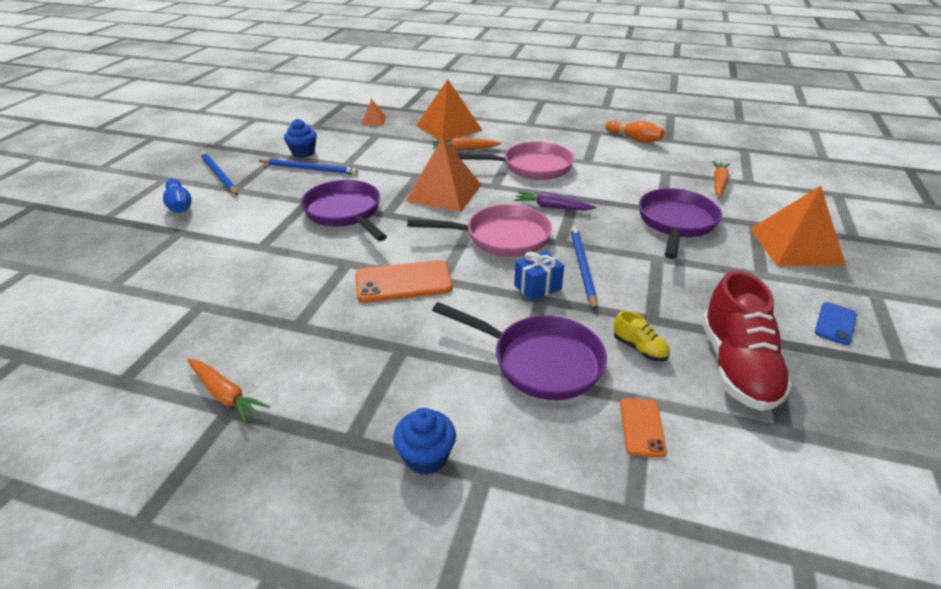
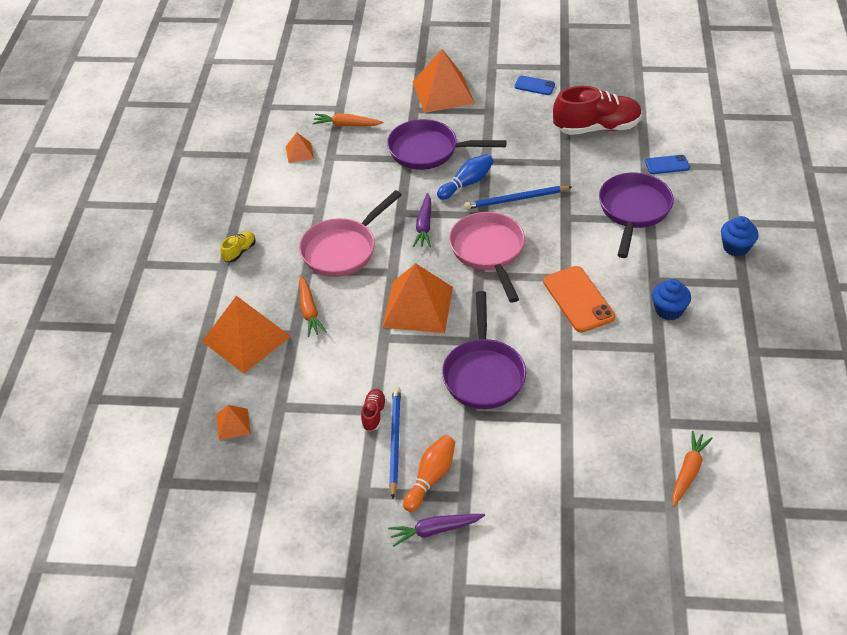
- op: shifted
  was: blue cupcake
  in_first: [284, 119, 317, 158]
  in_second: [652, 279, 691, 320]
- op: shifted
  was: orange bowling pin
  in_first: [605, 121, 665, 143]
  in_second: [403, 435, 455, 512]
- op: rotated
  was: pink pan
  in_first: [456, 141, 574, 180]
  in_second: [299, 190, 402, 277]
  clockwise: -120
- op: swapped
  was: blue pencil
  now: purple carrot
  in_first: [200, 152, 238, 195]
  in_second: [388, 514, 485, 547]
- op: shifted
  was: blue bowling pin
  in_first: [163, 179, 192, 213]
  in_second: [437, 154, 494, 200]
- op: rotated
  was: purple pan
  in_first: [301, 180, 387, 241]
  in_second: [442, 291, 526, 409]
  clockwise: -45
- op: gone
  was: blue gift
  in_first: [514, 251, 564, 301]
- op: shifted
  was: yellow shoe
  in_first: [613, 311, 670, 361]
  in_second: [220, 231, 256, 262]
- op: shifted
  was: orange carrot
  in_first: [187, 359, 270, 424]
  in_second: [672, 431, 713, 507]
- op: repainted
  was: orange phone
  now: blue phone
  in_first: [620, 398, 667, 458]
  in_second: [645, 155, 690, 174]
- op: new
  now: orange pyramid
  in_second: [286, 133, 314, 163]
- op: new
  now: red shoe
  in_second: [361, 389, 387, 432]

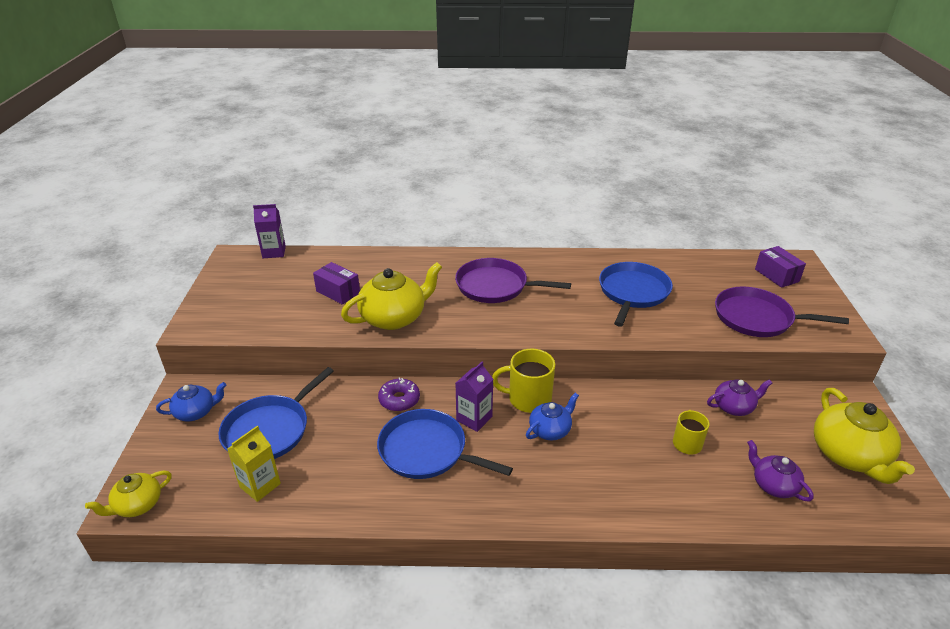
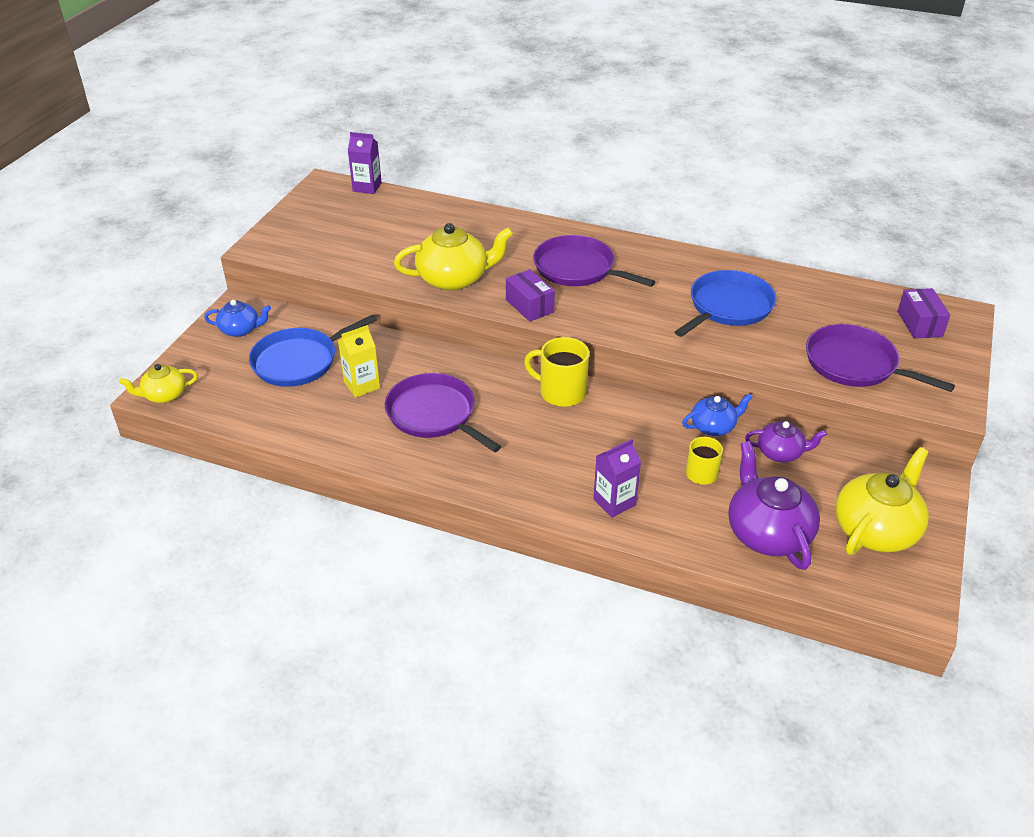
- op: shifted
  was: purple box
  in_first: [313, 262, 360, 305]
  in_second: [506, 269, 555, 322]
- op: shifted
  was: purple carton
  in_first: [456, 362, 493, 432]
  in_second: [593, 439, 641, 518]
- op: gone
  was: purple donut
  in_first: [378, 377, 420, 411]
- op: rotated
  was: yellow teapot
  in_first: [814, 388, 915, 484]
  in_second: [835, 447, 929, 555]
  clockwise: -150
- op: shifted
  was: blue teapot
  in_first: [526, 393, 579, 440]
  in_second: [682, 393, 753, 436]
- op: repainted
  was: blue pan
  now: purple pan
  in_first: [377, 409, 513, 479]
  in_second: [385, 373, 501, 452]
- op: shifted
  was: yellow carton
  in_first: [227, 426, 281, 502]
  in_second: [338, 325, 380, 397]
- op: scaled
  was: purple teapot
  in_first: [747, 440, 814, 502]
  in_second: [728, 441, 820, 570]
  ratio: 1.74

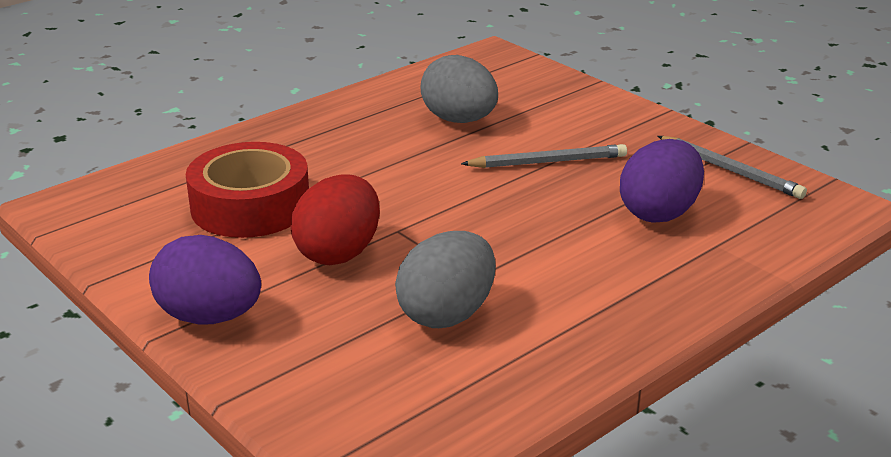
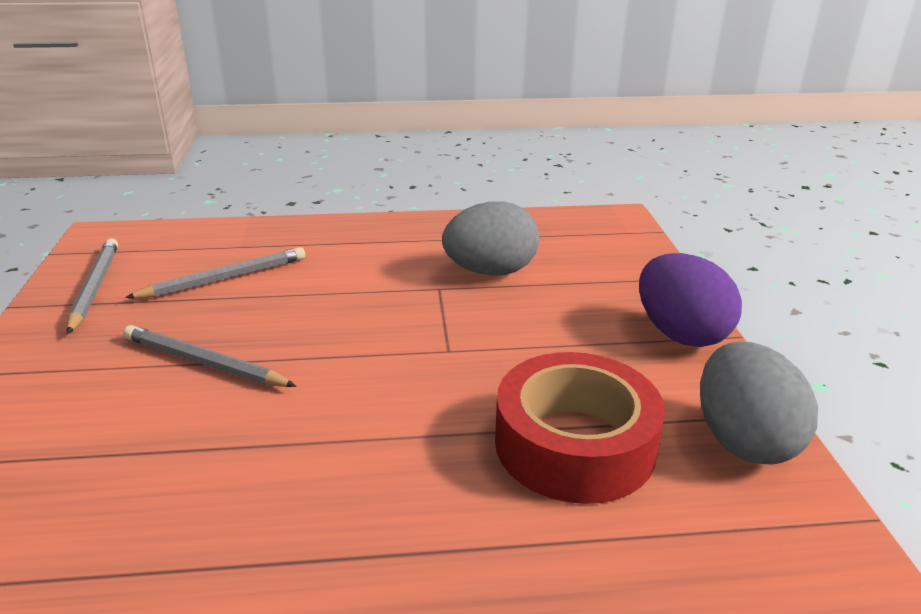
- op: shifted
  was: grey egg
  in_first: [420, 55, 498, 123]
  in_second: [700, 341, 818, 464]
- op: swapped
  was: purple egg
  now: grey pencil
  in_first: [620, 139, 704, 223]
  in_second: [125, 247, 305, 298]
- op: gone
  was: red egg
  in_first: [291, 174, 380, 265]

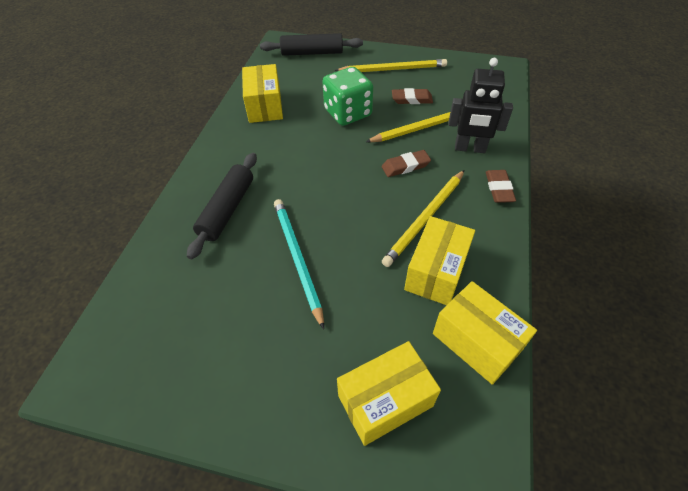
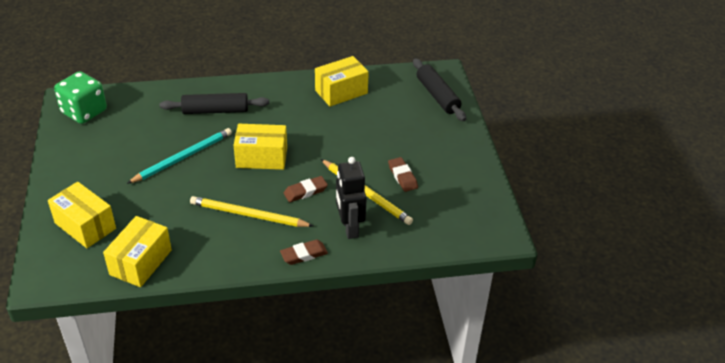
- op: gone
  was: yellow pencil
  in_first: [334, 59, 447, 72]
- op: shifted
  was: green dice
  in_first: [322, 67, 373, 126]
  in_second: [54, 71, 107, 124]
- op: rotated
  was: brown eraser
  in_first: [382, 150, 431, 177]
  in_second: [284, 176, 328, 202]
  clockwise: -75
- op: shifted
  was: yellow box
  in_first: [404, 216, 475, 305]
  in_second: [234, 124, 287, 170]

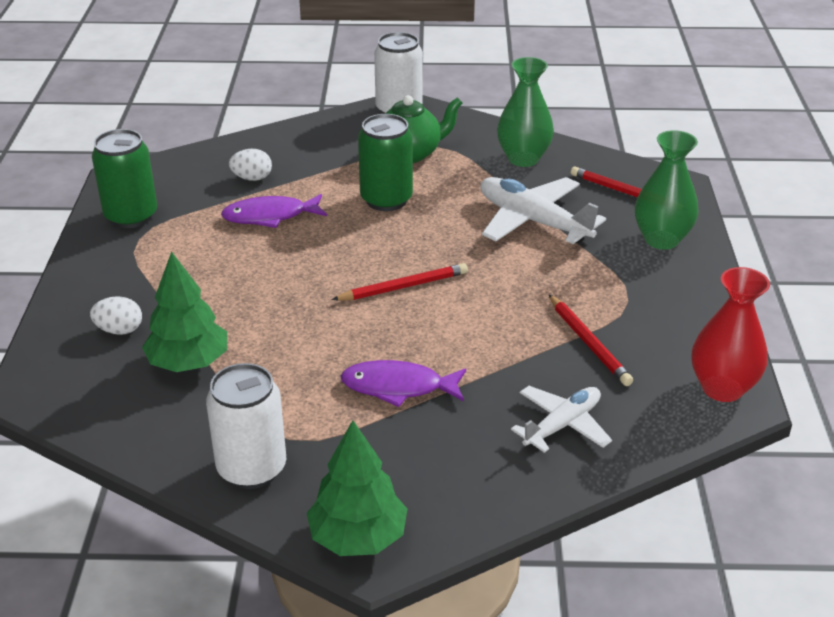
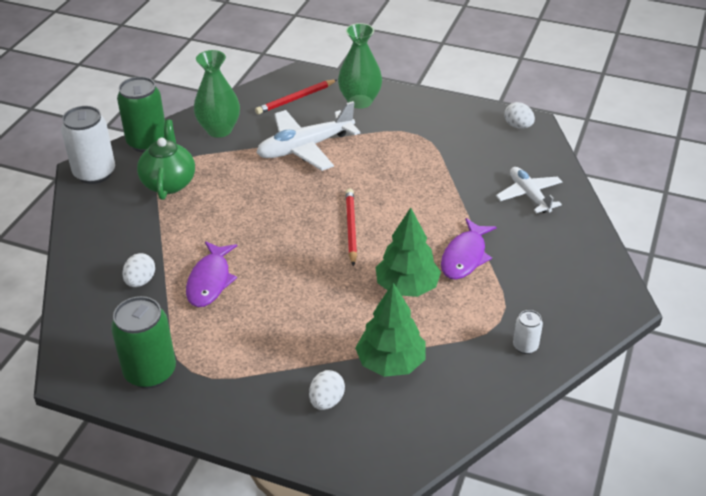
- op: shifted
  was: green can
  in_first: [358, 114, 413, 211]
  in_second: [117, 76, 165, 152]
- op: swapped
  was: red vase
  now: white egg
  in_first: [692, 267, 770, 402]
  in_second: [504, 102, 535, 129]
- op: gone
  was: red pencil
  in_first: [549, 294, 633, 386]
- op: scaled
  was: white can
  in_first: [206, 363, 286, 489]
  in_second: [513, 310, 543, 354]
  ratio: 0.5
- op: shifted
  was: green tree
  in_first: [307, 420, 407, 556]
  in_second: [376, 208, 441, 297]

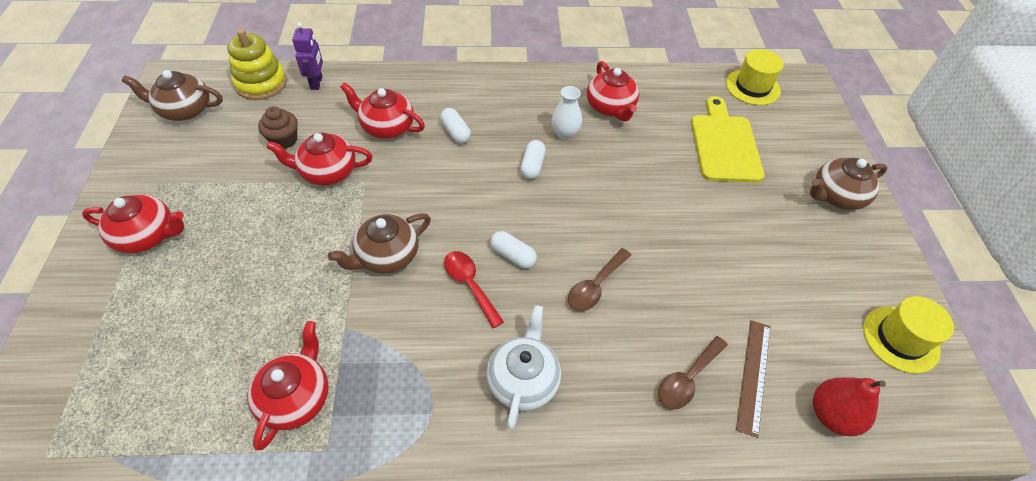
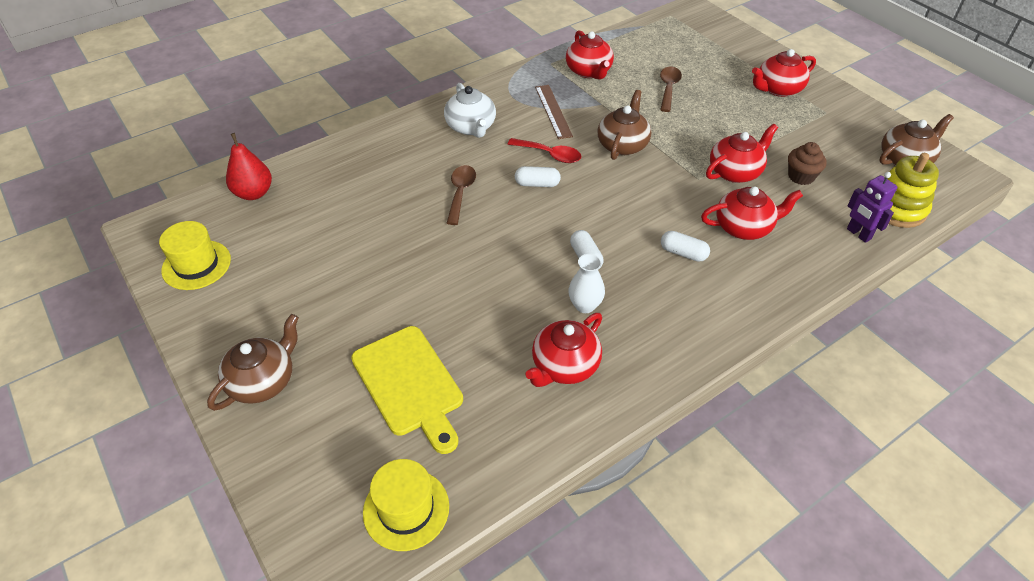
- op: rotated
  was: red teapot
  in_first: [587, 61, 640, 121]
  in_second: [525, 313, 602, 387]
  clockwise: -90
- op: shifted
  was: brown ruler
  in_first: [736, 320, 771, 438]
  in_second: [535, 85, 573, 139]
- op: shifted
  was: brown spoon
  in_first: [658, 336, 728, 409]
  in_second: [660, 67, 682, 112]

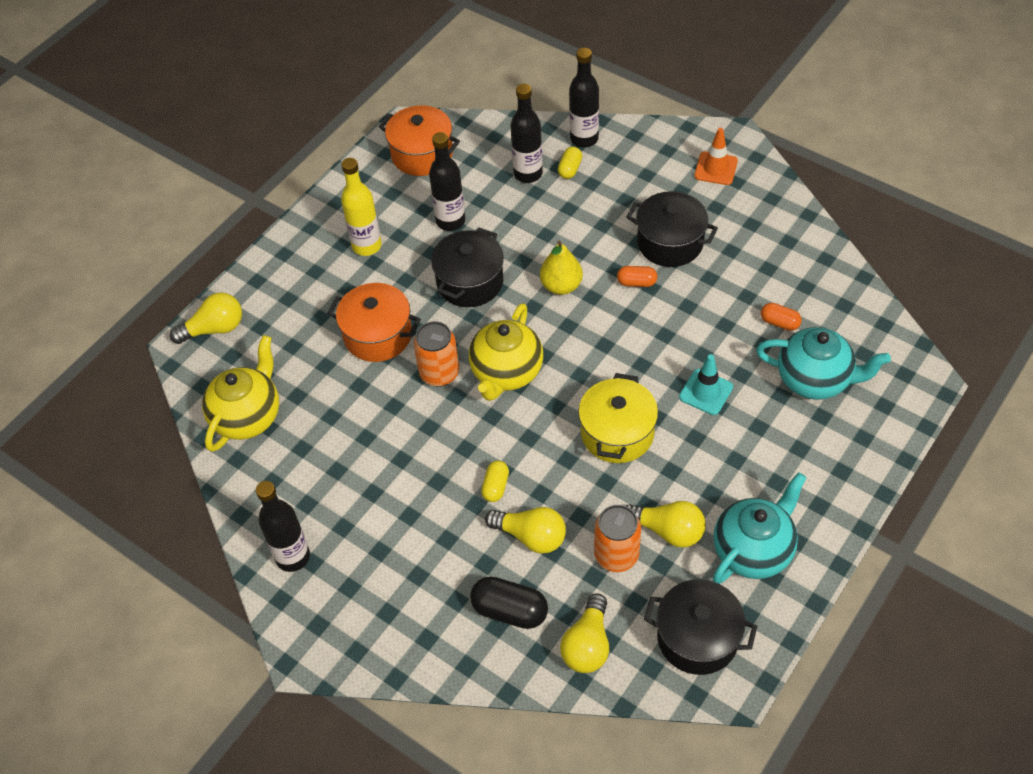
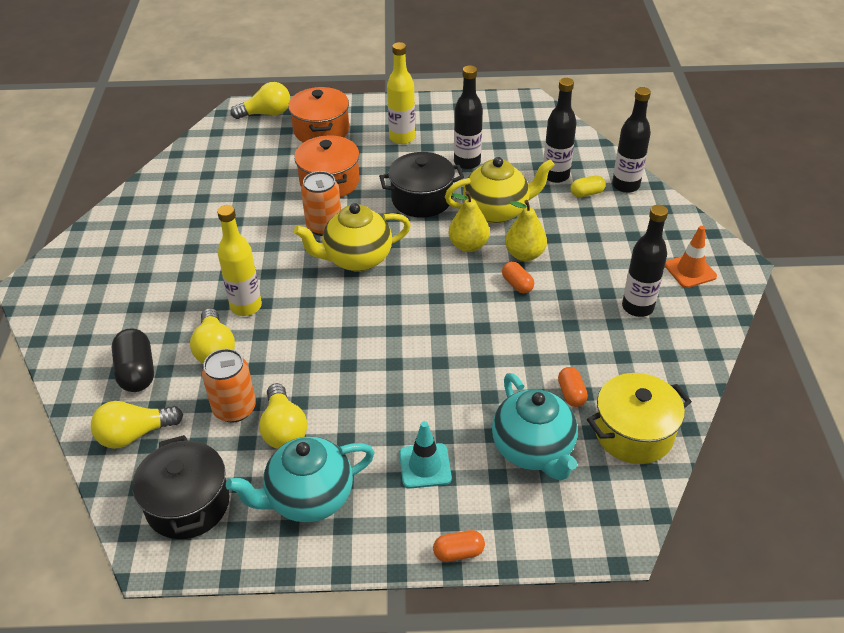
- op: shifted
  was: orange pot
  in_first: [379, 105, 460, 176]
  in_second: [288, 87, 349, 143]
- op: gone
  was: black pot
  in_first: [626, 191, 718, 267]
- op: rotated
  was: yellow light bulb
  in_first: [170, 292, 242, 344]
  in_second: [231, 82, 290, 119]
  clockwise: -45
- op: shifted
  was: yellow teapot
  in_first: [202, 335, 279, 452]
  in_second: [445, 157, 555, 224]
- op: shifted
  was: turquoise traffic cone
  in_first: [679, 354, 733, 415]
  in_second: [399, 421, 452, 489]
- op: shifted
  was: yellow pot
  in_first: [578, 373, 658, 463]
  in_second: [587, 373, 692, 464]
- op: swapped
  was: yellow capsule
  now: yellow bottle
  in_first: [481, 461, 509, 502]
  in_second: [217, 205, 262, 316]
- op: rotated
  was: turquoise teapot
  in_first: [713, 472, 807, 584]
  in_second: [226, 436, 375, 522]
  clockwise: 150
- op: shifted
  was: black bottle
  in_first: [256, 481, 310, 572]
  in_second: [622, 205, 668, 317]
- op: new
  now: yellow pear
  in_second: [505, 200, 547, 261]
- op: new
  now: orange capsule
  in_second: [433, 530, 485, 562]

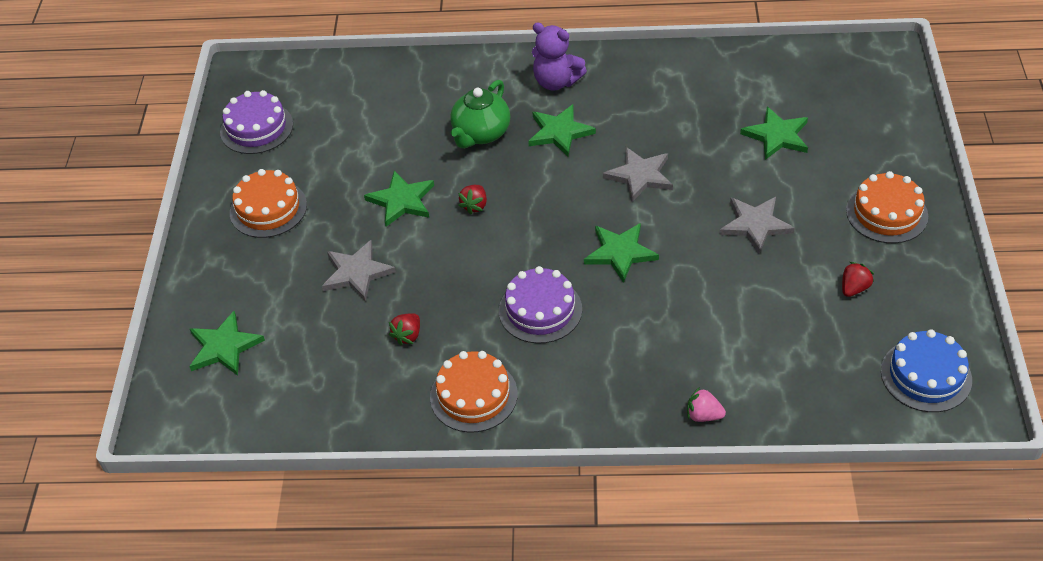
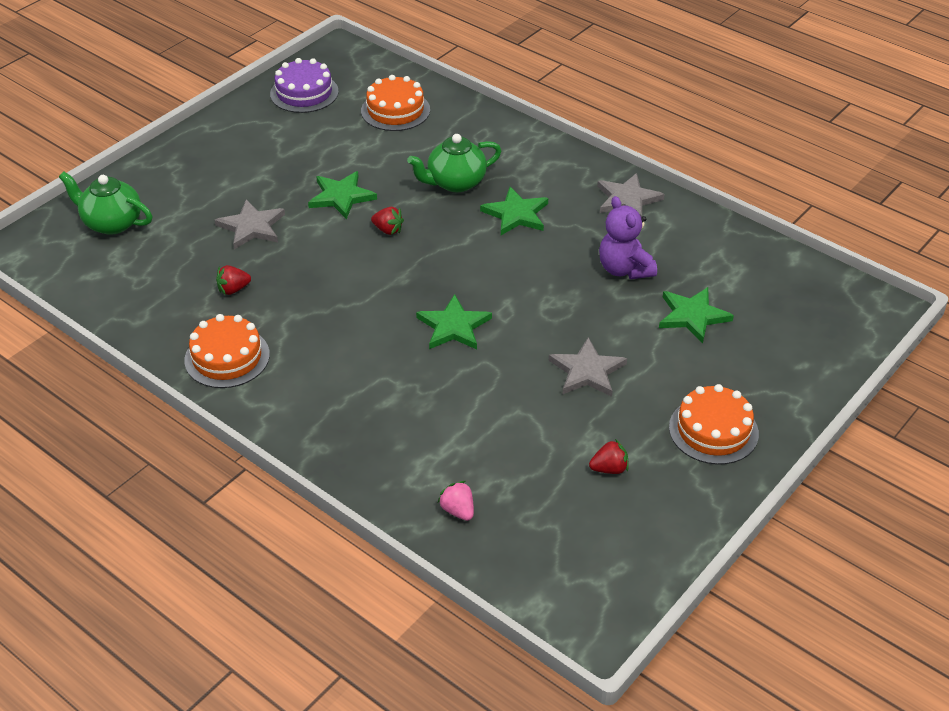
- op: shifted
  was: purple teddy bear
  in_first: [532, 22, 587, 90]
  in_second: [599, 196, 657, 279]
- op: shifted
  was: grey star
  in_first: [603, 147, 673, 202]
  in_second: [597, 173, 665, 217]
- op: shifted
  was: orange cake
  in_first: [230, 169, 307, 238]
  in_second: [361, 75, 430, 131]
- op: rotated
  was: red strawberry
  in_first: [458, 185, 487, 215]
  in_second: [371, 207, 404, 235]
  clockwise: -120
- op: gone
  was: purple cake
  in_first: [499, 266, 582, 344]
- op: swapped
  was: green star
  now: green teapot
  in_first: [189, 311, 265, 376]
  in_second: [59, 172, 152, 235]
- op: gone
  was: blue cake
  in_first: [881, 329, 972, 412]
- op: shifted
  was: pink strawberry
  in_first: [687, 387, 726, 422]
  in_second: [438, 481, 474, 521]

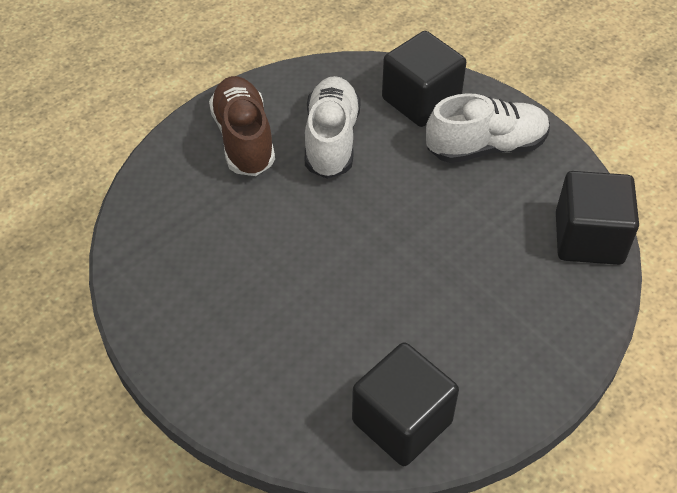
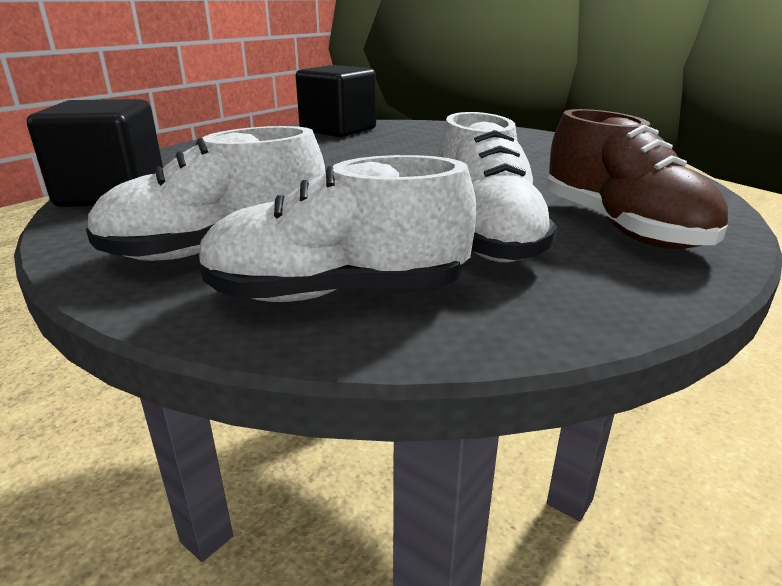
- op: swapped
  was: black cube
  now: white shoe
  in_first: [382, 31, 466, 127]
  in_second: [198, 155, 476, 302]

